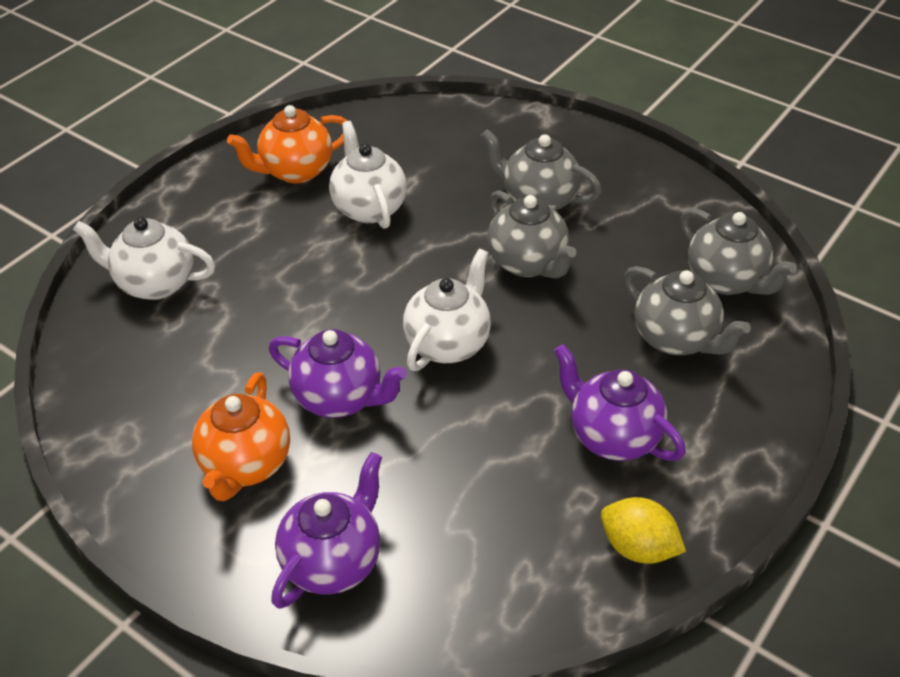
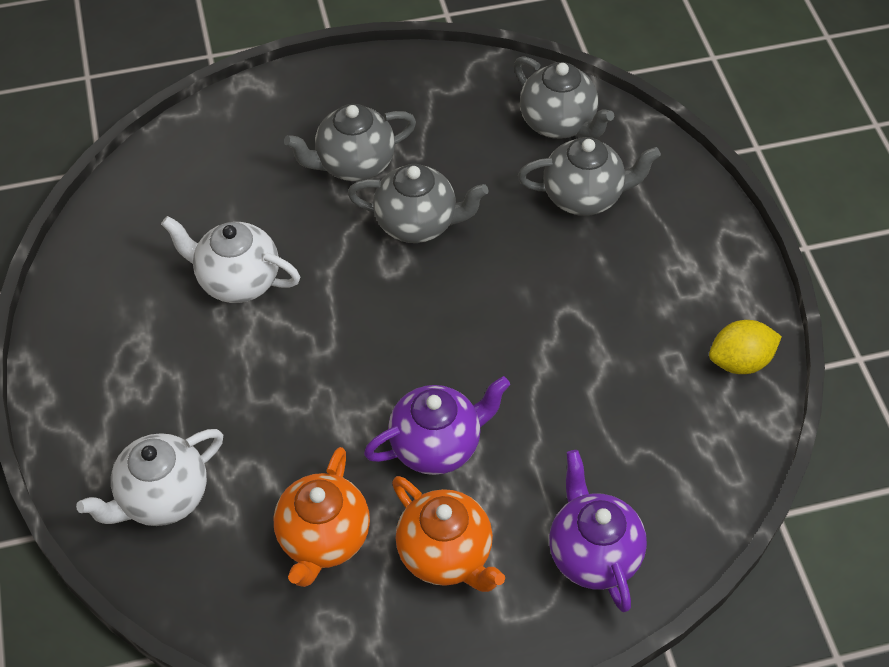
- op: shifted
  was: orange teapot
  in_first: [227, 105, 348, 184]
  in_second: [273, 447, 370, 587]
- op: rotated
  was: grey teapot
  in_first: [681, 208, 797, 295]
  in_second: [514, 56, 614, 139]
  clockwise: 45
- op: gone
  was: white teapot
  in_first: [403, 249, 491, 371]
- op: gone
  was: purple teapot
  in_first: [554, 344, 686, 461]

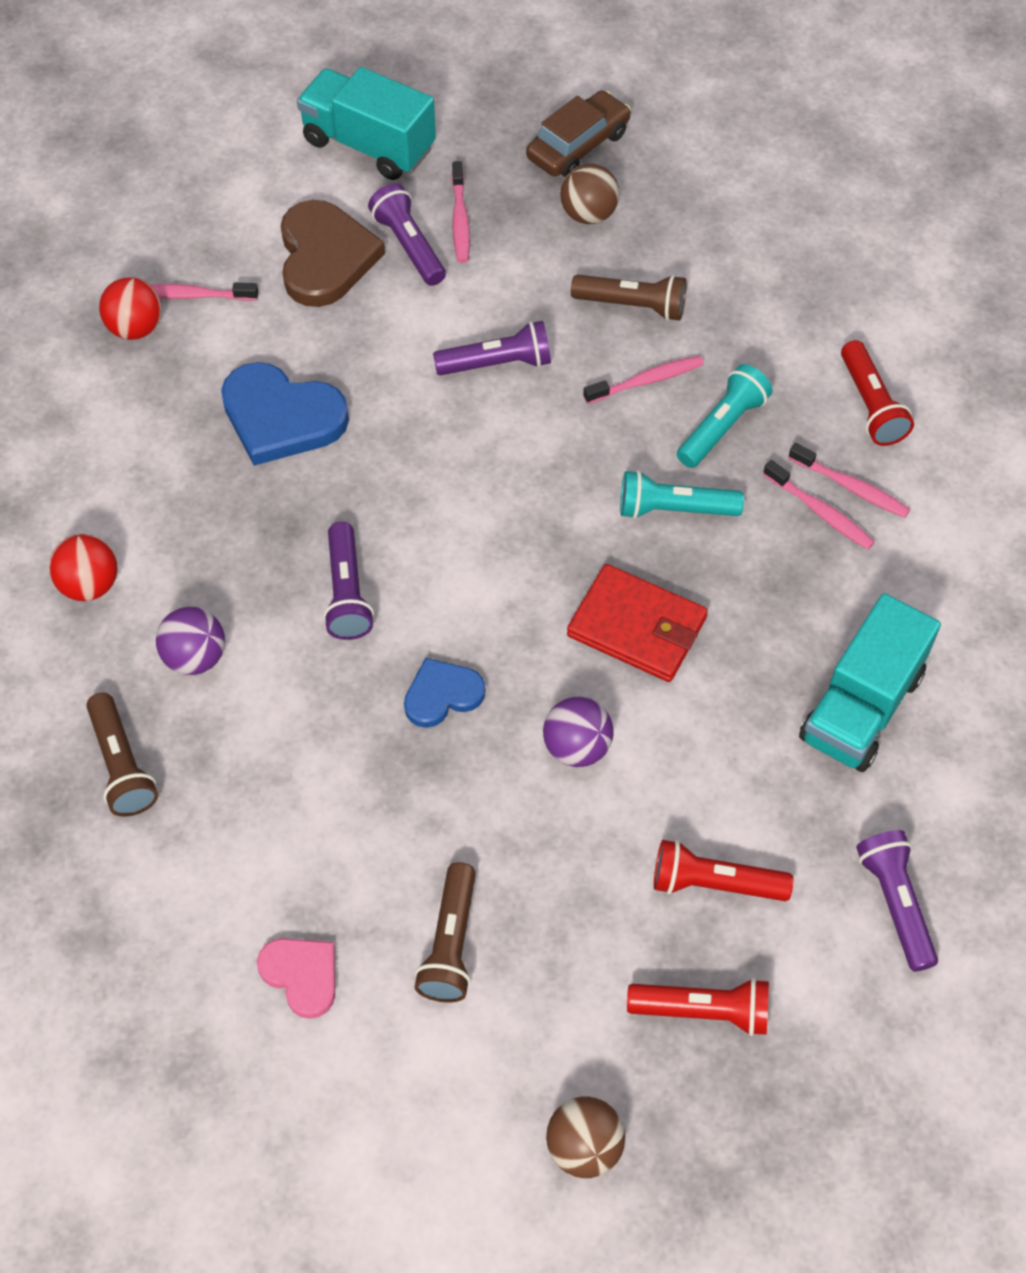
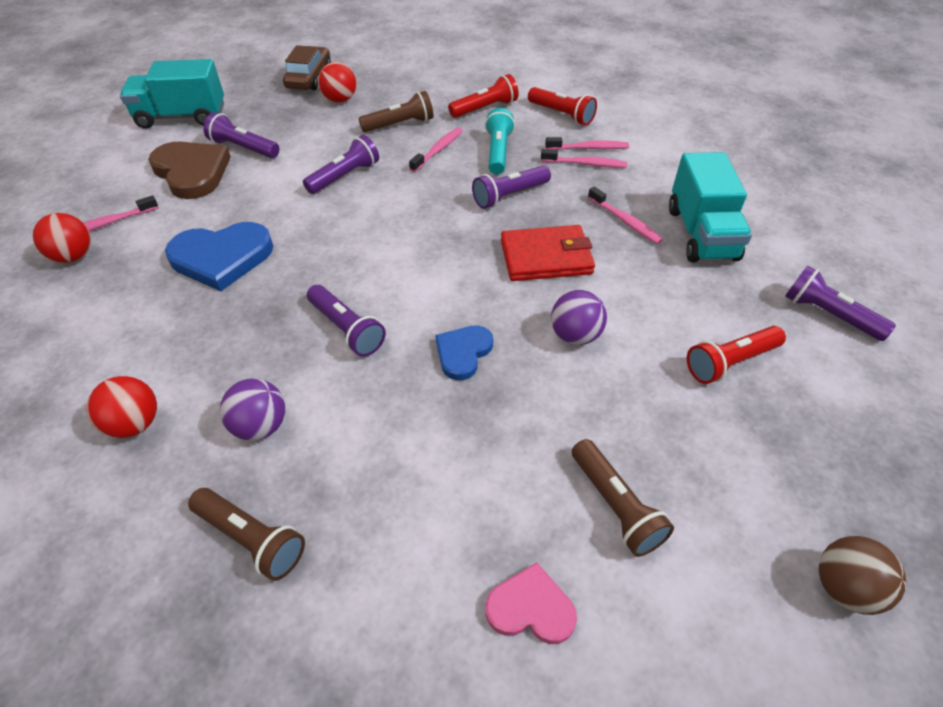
- op: shifted
  was: pink toothbrush
  in_first: [451, 161, 470, 263]
  in_second: [588, 187, 663, 244]
- op: repainted
  was: brown ball
  now: red ball
  in_first: [560, 164, 620, 224]
  in_second: [318, 62, 356, 102]
- op: repainted
  was: turquoise flashlight
  now: purple flashlight
  in_first: [620, 470, 744, 519]
  in_second: [472, 165, 551, 209]
- op: shifted
  was: red flashlight
  in_first: [627, 978, 769, 1036]
  in_second: [448, 74, 519, 118]

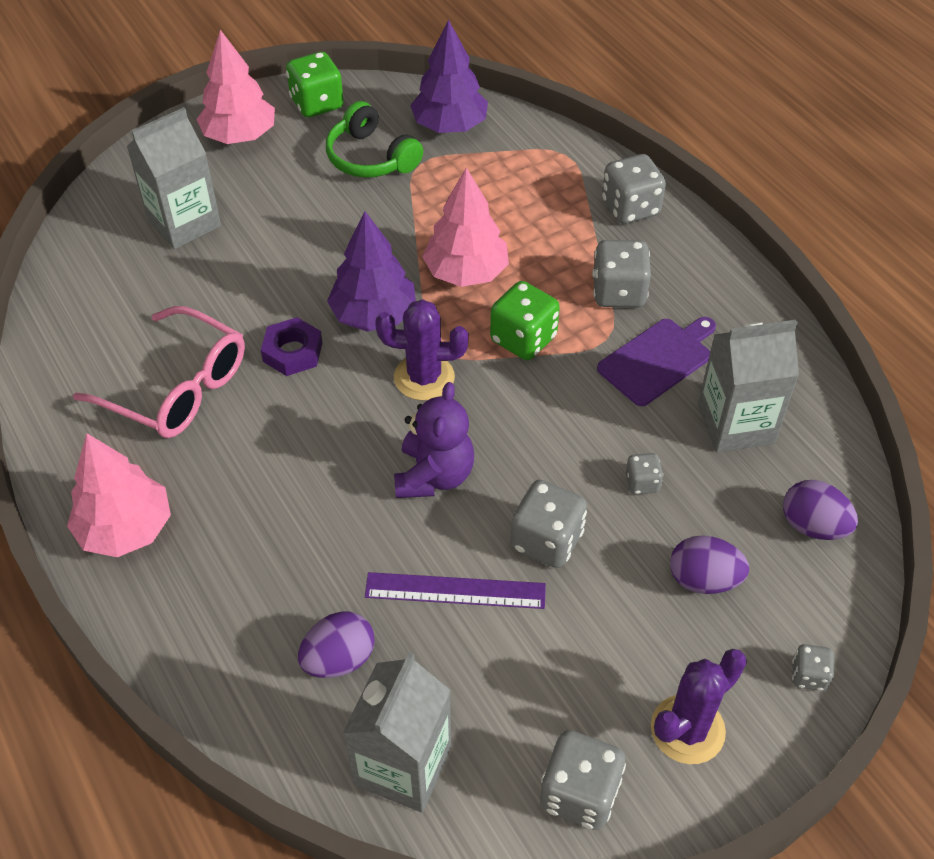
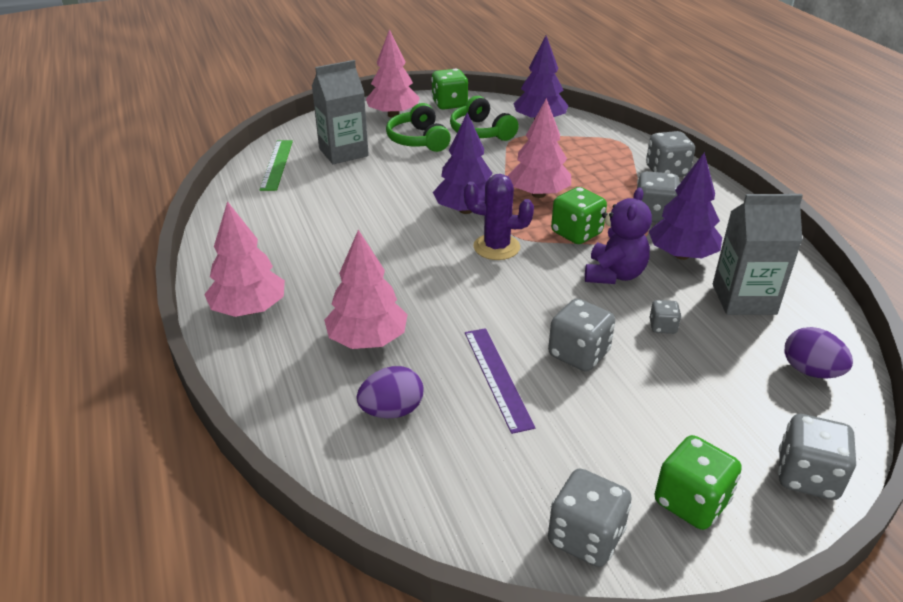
- op: gone
  was: pink glasses
  in_first: [73, 306, 245, 438]
- op: gone
  was: purple nut
  in_first: [261, 317, 323, 376]
- op: swapped
  was: purple cutting board
  now: purple tree
  in_first: [597, 317, 716, 406]
  in_second: [649, 152, 722, 260]
- op: shifted
  was: purple teddy bear
  in_first: [394, 382, 474, 498]
  in_second: [585, 188, 652, 284]
- op: gone
  was: purple egg
  in_first: [670, 535, 749, 594]
- op: rotated
  was: purple ruler
  in_first: [365, 572, 546, 609]
  in_second: [465, 328, 535, 434]
  clockwise: 60
- op: scaled
  was: grey dice
  in_first: [792, 644, 834, 691]
  in_second: [778, 414, 856, 500]
  ratio: 1.85
- op: swapped
  was: purple cactus
  now: green dice
  in_first: [651, 649, 747, 764]
  in_second: [655, 435, 742, 530]
- op: gone
  was: grey carton
  in_first: [343, 652, 451, 812]
- op: new
  now: green headphones
  in_second: [386, 103, 451, 152]
- op: new
  now: green ruler
  in_second: [260, 140, 293, 191]
- op: new
  now: pink tree
  in_second: [324, 230, 408, 349]

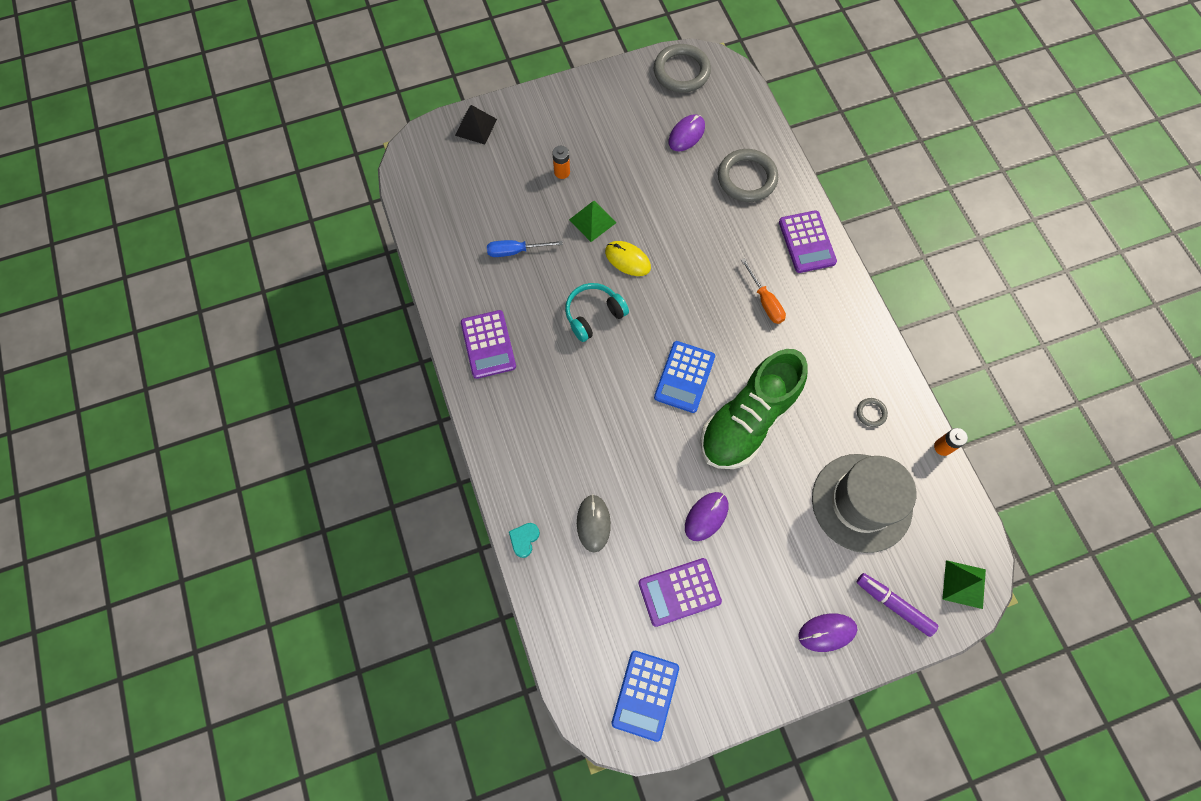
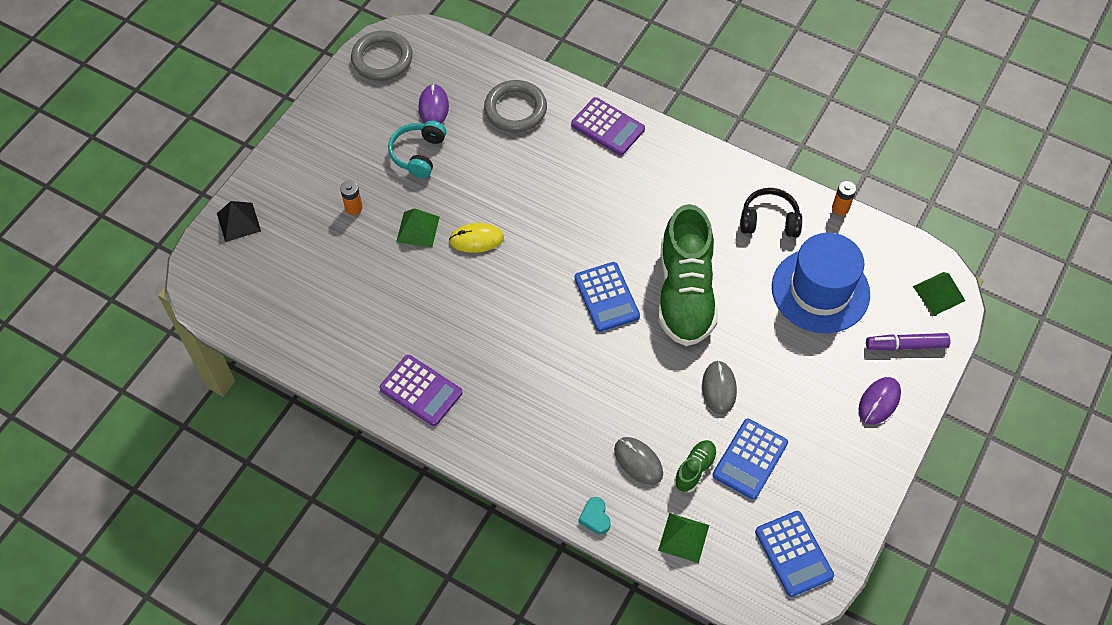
- op: gone
  was: blue screwdriver
  in_first: [487, 240, 563, 257]
- op: gone
  was: orange screwdriver
  in_first: [741, 258, 786, 324]
- op: shifted
  was: turquoise headphones
  in_first: [565, 283, 629, 342]
  in_second: [388, 121, 446, 178]
- op: swapped
  was: grey ring
  now: black headphones
  in_first: [857, 398, 888, 427]
  in_second: [740, 188, 802, 237]
- op: repainted
  was: grey hat
  now: blue hat
  in_first: [812, 454, 917, 553]
  in_second: [772, 233, 870, 333]
- op: repainted
  was: purple mouse
  now: grey mouse
  in_first: [685, 492, 729, 541]
  in_second: [702, 361, 737, 415]
- op: repainted
  was: purple calculator
  now: blue calculator
  in_first: [638, 558, 722, 627]
  in_second: [713, 419, 788, 500]
- op: new
  now: green shoe
  in_second: [674, 440, 717, 492]
- op: new
  now: green pyramid
  in_second: [658, 513, 709, 563]

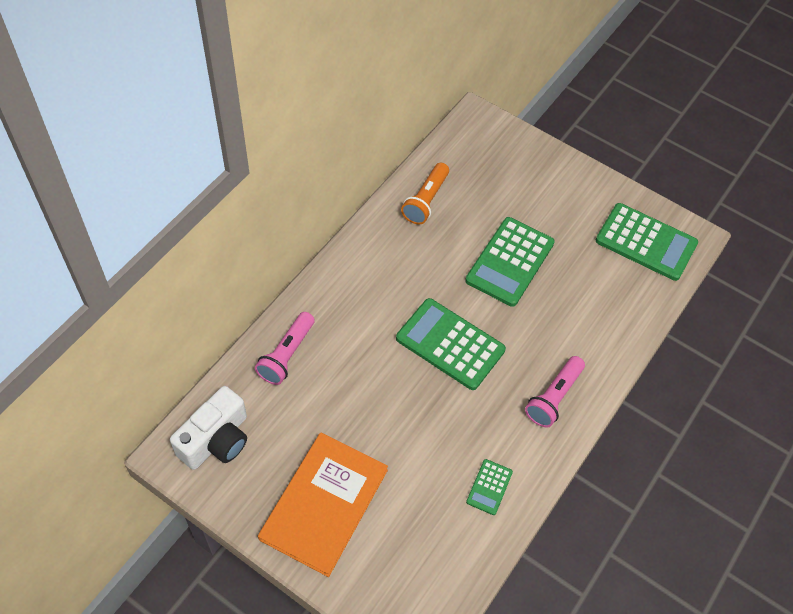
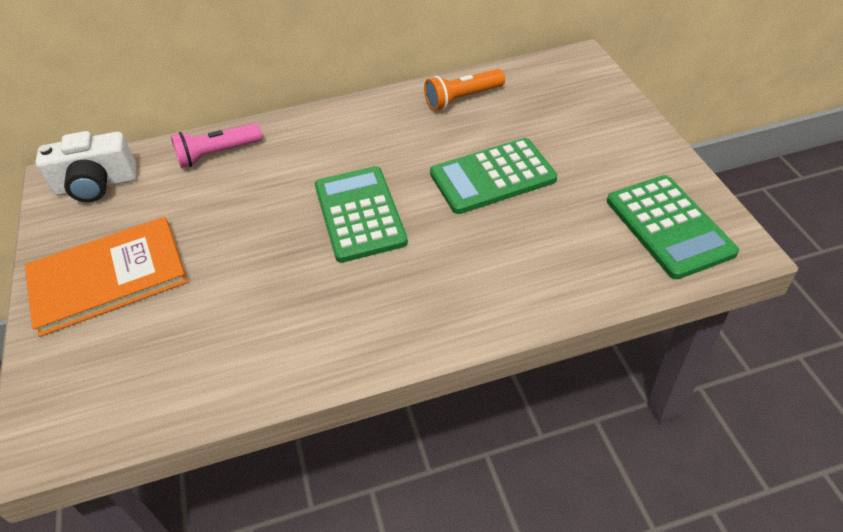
- op: gone
  was: pink flashlight
  in_first: [525, 356, 585, 427]
- op: gone
  was: green calculator
  in_first: [466, 459, 513, 515]

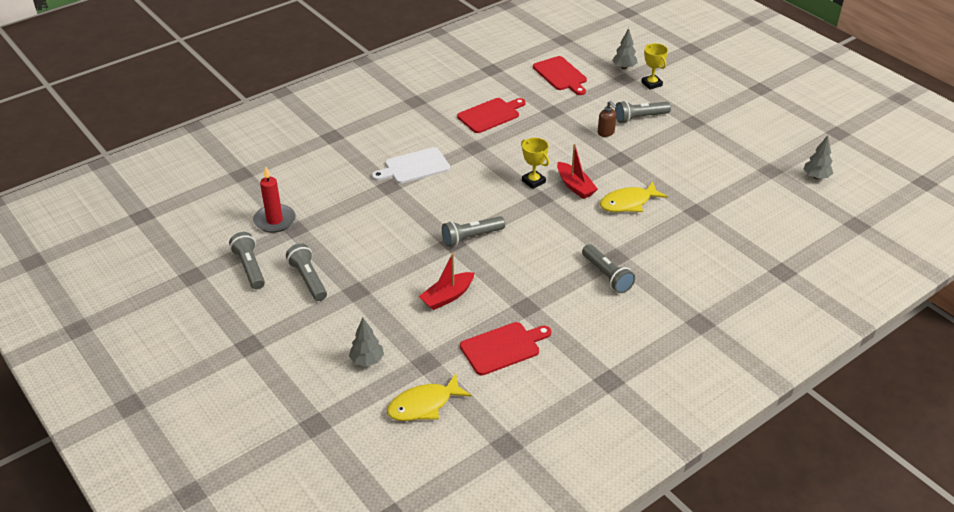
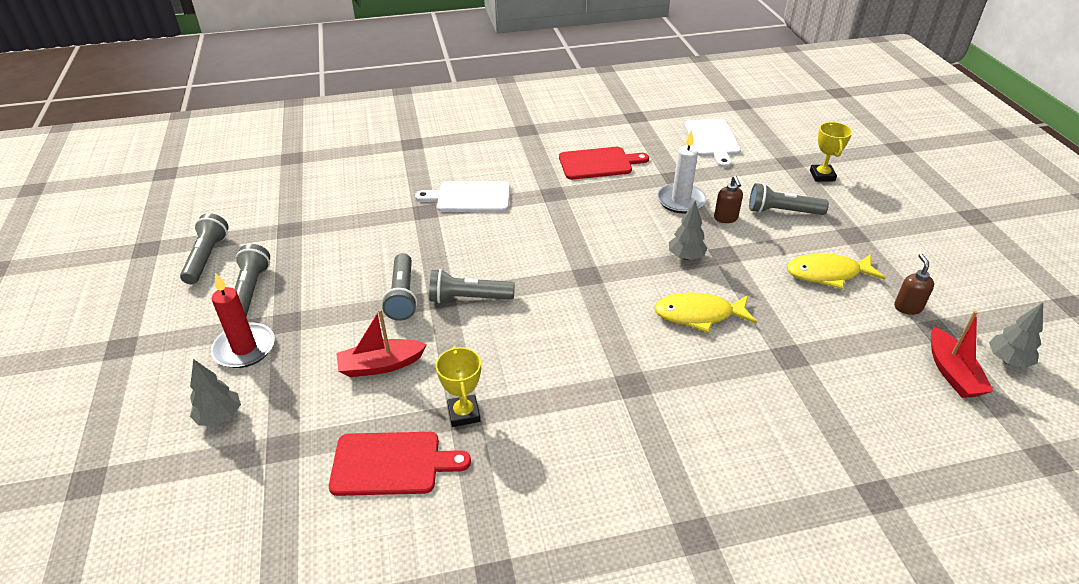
- op: shifted
  was: grey tree
  in_first: [612, 28, 638, 69]
  in_second: [669, 201, 708, 260]
- op: repainted
  was: red cutting board
  now: white cutting board
  in_first: [533, 56, 587, 95]
  in_second: [684, 119, 741, 168]
- op: shifted
  was: yellow trophy
  in_first: [521, 138, 549, 189]
  in_second: [436, 346, 481, 427]
- op: shifted
  was: red boat
  in_first: [557, 144, 598, 199]
  in_second: [931, 311, 994, 398]
- op: shifted
  was: red candle
  in_first: [253, 166, 296, 233]
  in_second: [211, 273, 275, 368]
- op: shifted
  was: grey flashlight
  in_first: [582, 244, 635, 293]
  in_second: [382, 253, 417, 321]
- op: shifted
  was: yellow fish
  in_first: [387, 373, 472, 421]
  in_second: [787, 253, 885, 289]
- op: new
  now: white candle
  in_second: [657, 130, 706, 214]
- op: new
  now: brown soap dispenser
  in_second: [894, 253, 934, 315]

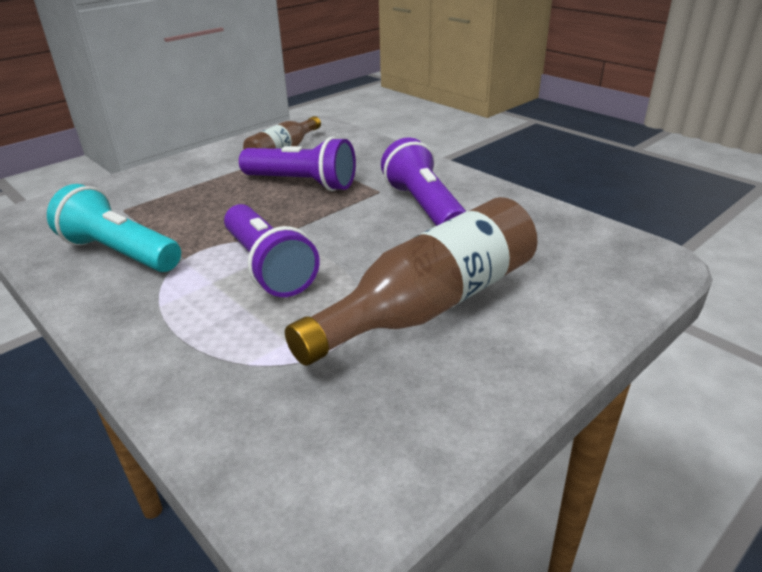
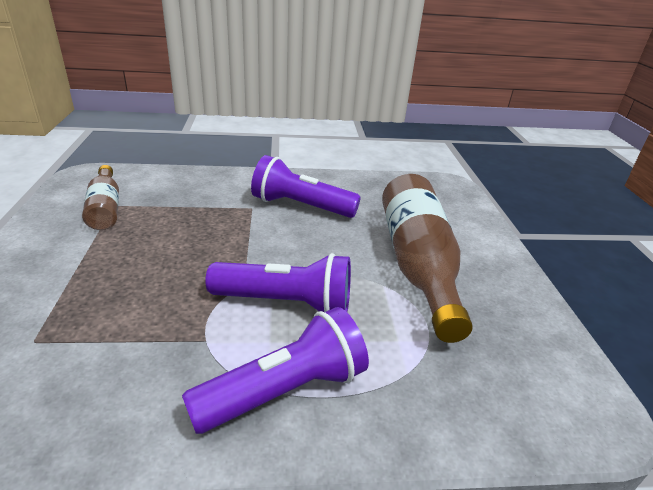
- op: shifted
  was: purple flashlight
  in_first: [239, 137, 356, 191]
  in_second: [182, 307, 369, 434]
- op: gone
  was: turquoise flashlight
  in_first: [47, 184, 181, 272]

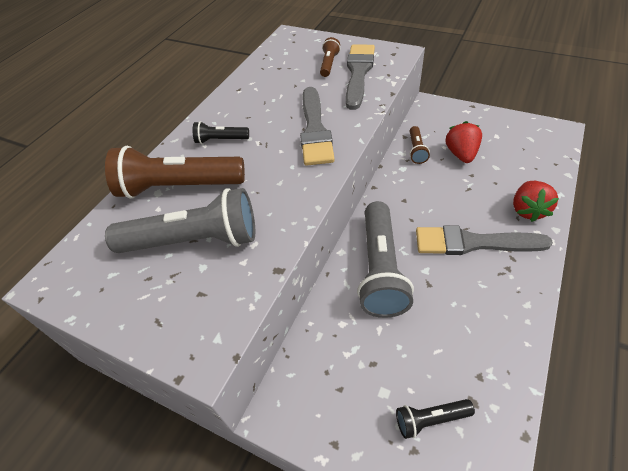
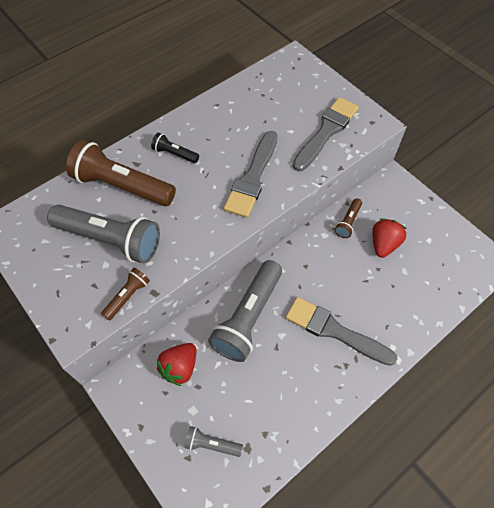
- op: shifted
  was: brown flashlight
  in_first: [320, 37, 340, 77]
  in_second: [101, 268, 150, 321]
- op: shifted
  was: red strawberry
  in_first: [513, 181, 559, 222]
  in_second: [157, 343, 196, 386]
- op: repainted
  was: black flashlight
  now: grey flashlight
  in_first: [396, 399, 475, 439]
  in_second: [184, 426, 243, 457]

